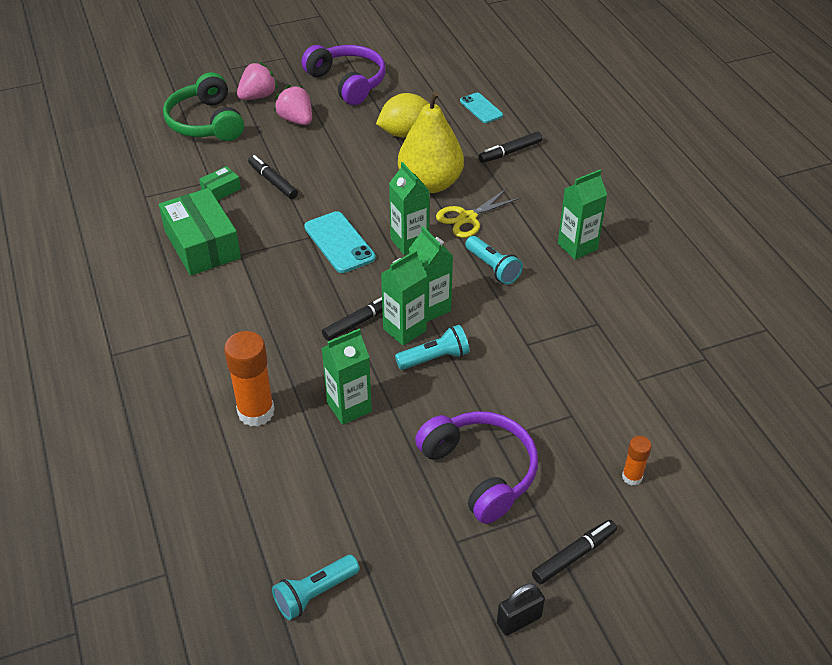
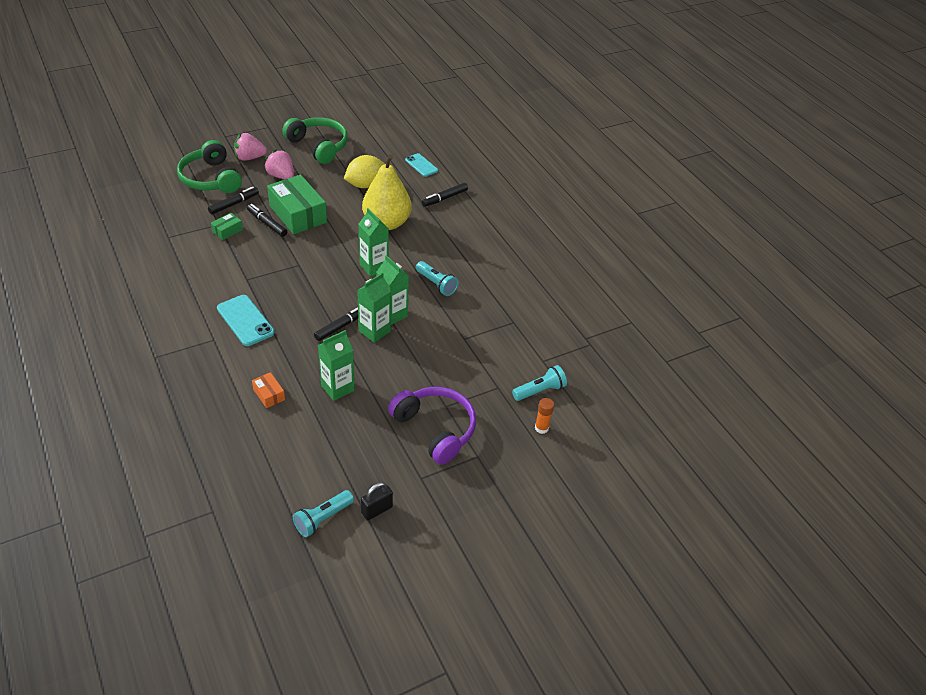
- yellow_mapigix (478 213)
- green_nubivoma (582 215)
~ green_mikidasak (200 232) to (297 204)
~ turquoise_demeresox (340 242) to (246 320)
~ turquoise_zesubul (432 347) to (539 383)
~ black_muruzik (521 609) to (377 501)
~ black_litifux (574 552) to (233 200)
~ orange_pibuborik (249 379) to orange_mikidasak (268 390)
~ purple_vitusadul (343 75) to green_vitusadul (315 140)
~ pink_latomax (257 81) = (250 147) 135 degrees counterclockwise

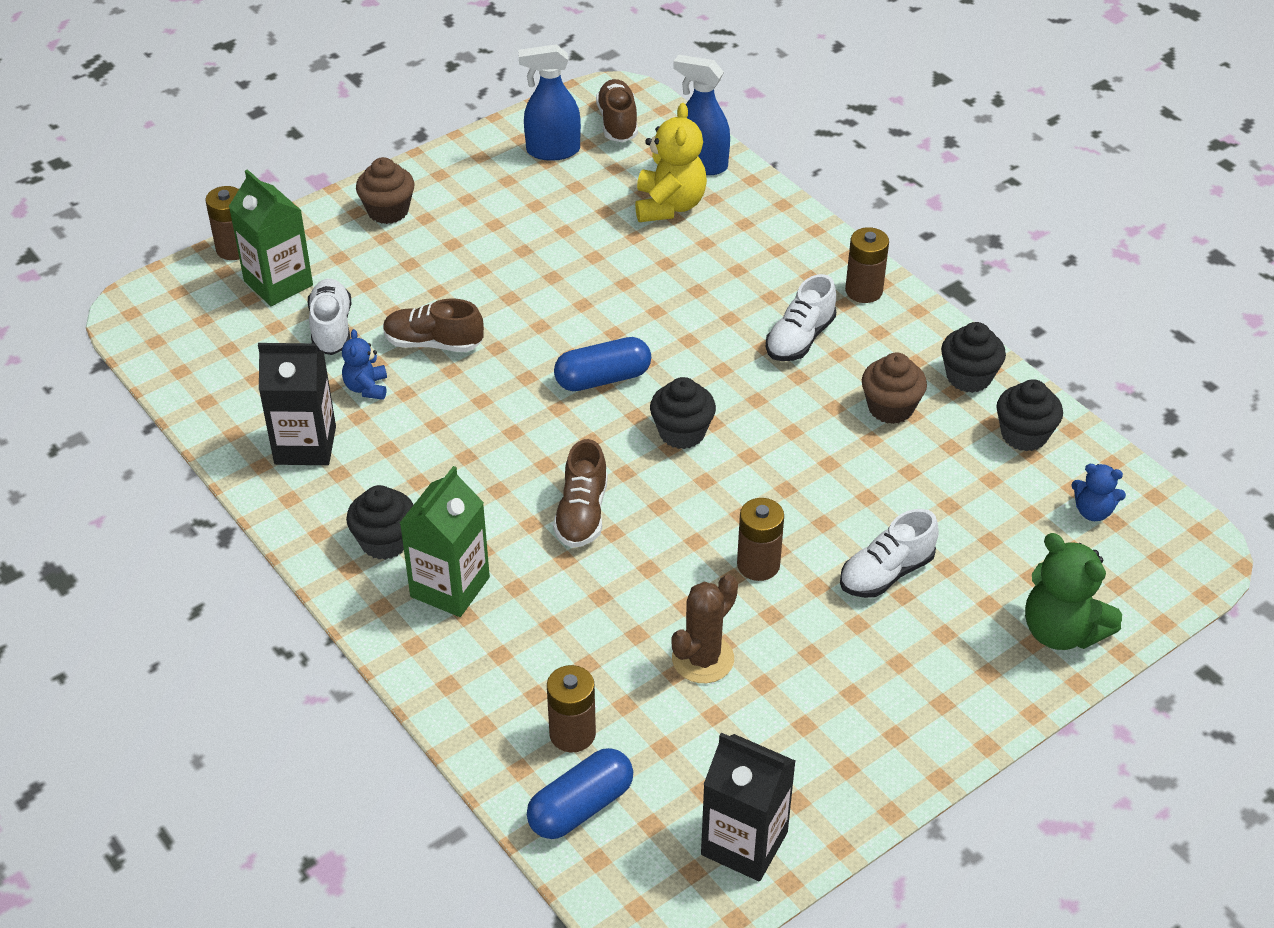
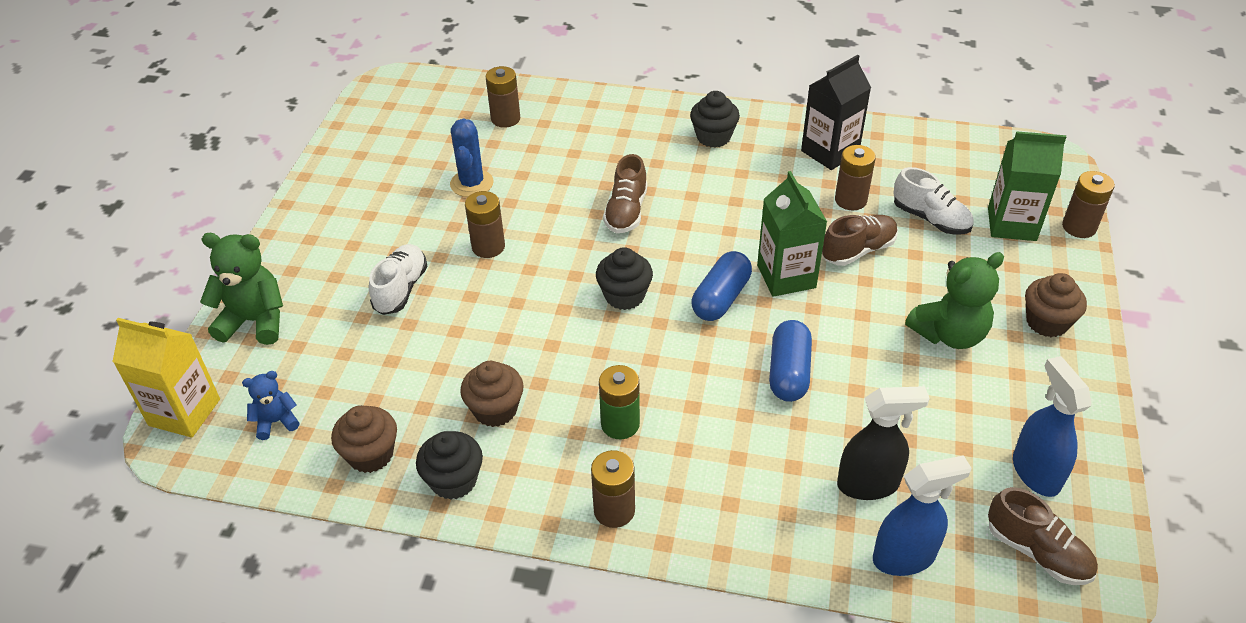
- black_nubivoma (748 807)
+ yellow_nubivoma (166 378)
+ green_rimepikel (954 300)
~ green_nubivoma (445 541) to (792 234)
~ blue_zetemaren (580 793) to (790 361)
~ blue_rimepikel (364 364) to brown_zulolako (855 177)
~ yellow_rimepikel (671 162) to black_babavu (883 443)
~ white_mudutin (801 317) to green_zulolako (619 402)
~ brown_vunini (704 628) to blue_vunini (472 158)
~ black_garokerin (1029 415) to brown_garokerin (364 439)
~ blue_babavu (549 102) = (1052 426) 60 degrees counterclockwise
~ brown_mudutin (580 493) = (625 193) 135 degrees counterclockwise

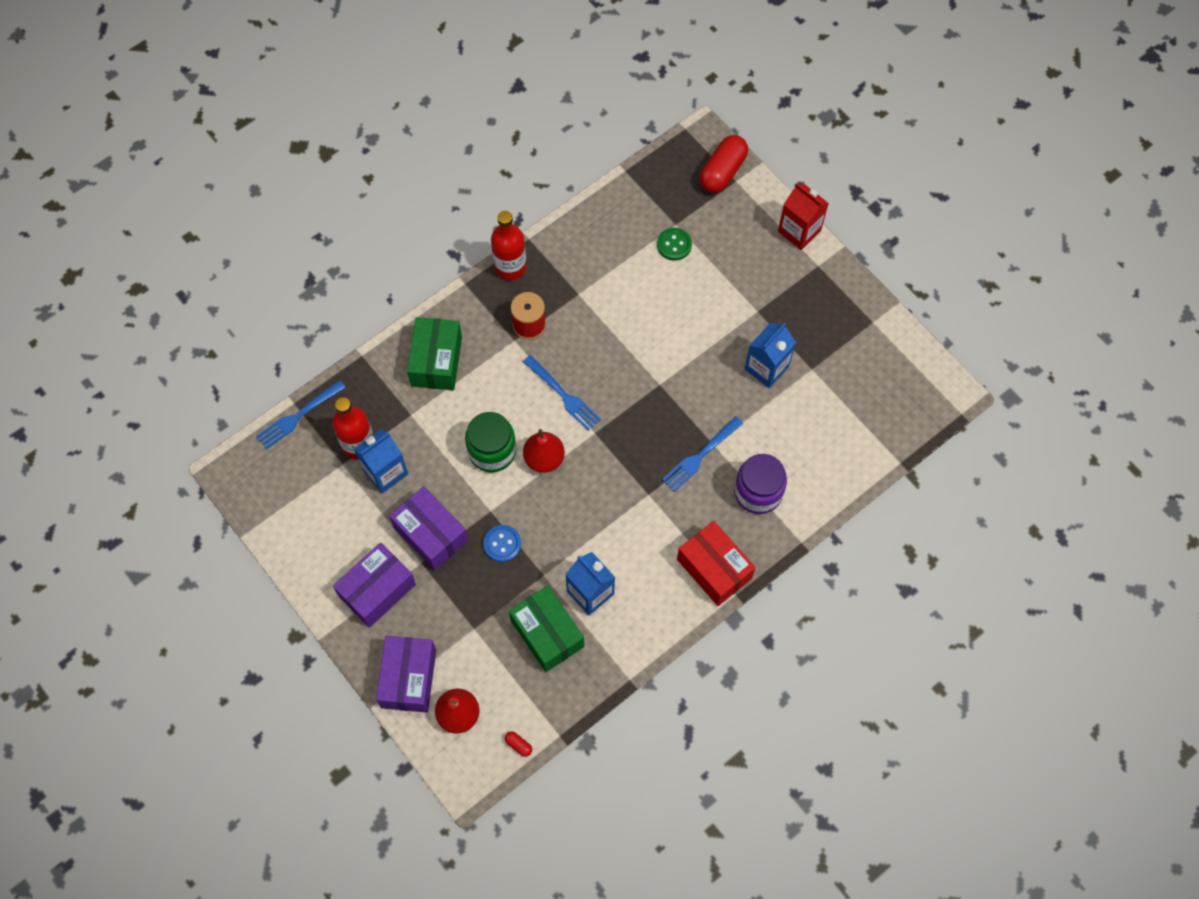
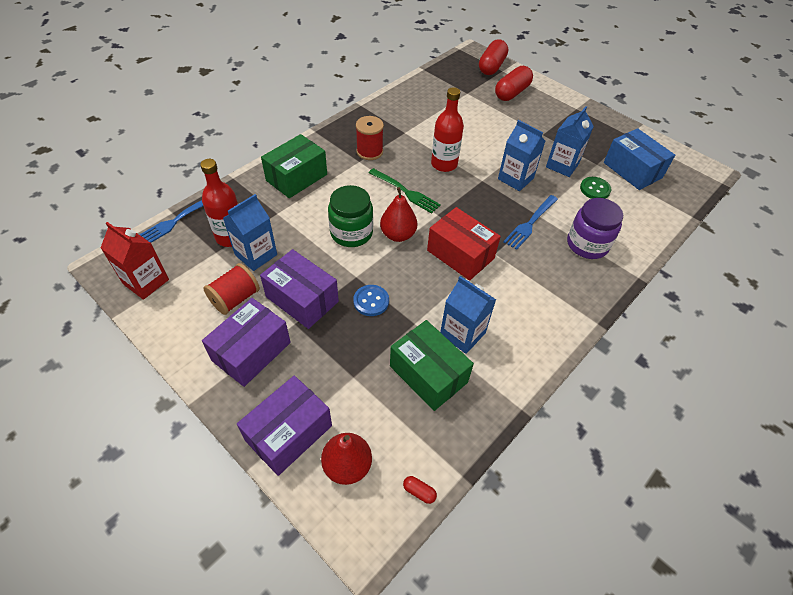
+ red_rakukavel (231 289)
+ red_zetemaren (514 83)
+ blue_nubivoma (521 155)
+ blue_mikidasak (639 159)
~ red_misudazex (509 245) to (447 129)
~ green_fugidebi (674 244) to (595 188)
~ red_mikidasak (716 563) to (464 244)
~ red_nubivoma (803 216) to (135 261)
~ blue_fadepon (562 393) to green_fadepon (405 191)
~ purple_mikidasak (406 674) = (284 426) 45 degrees clockwise
~ green_mikidasak (434 353) = (294 166) 45 degrees clockwise

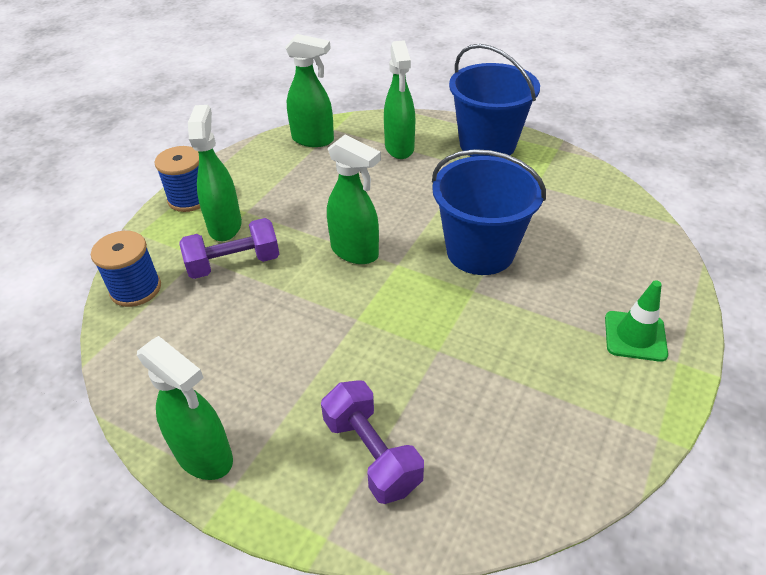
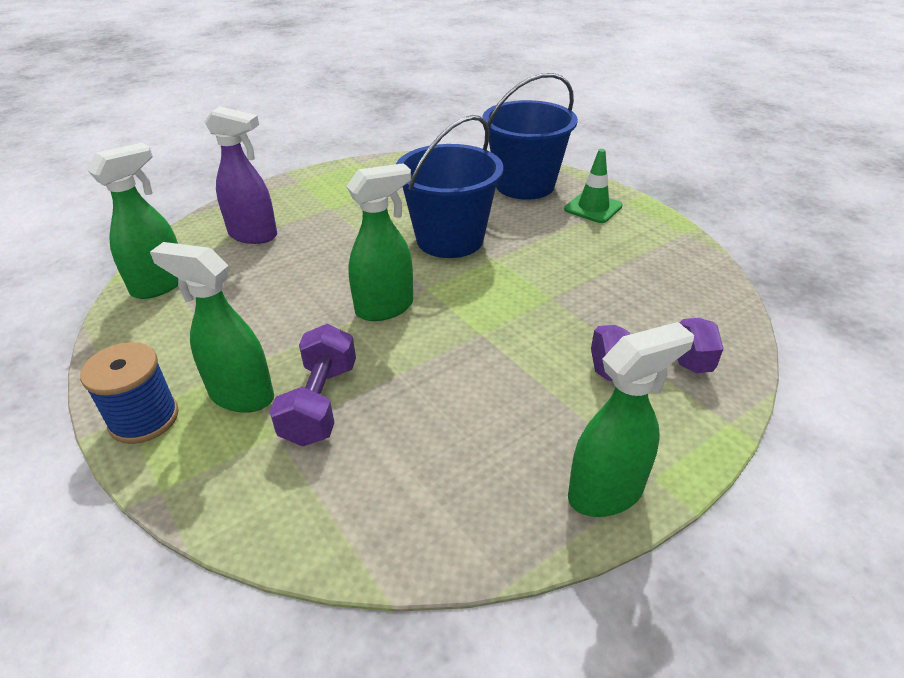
- blue_rakukavel (126 269)
~ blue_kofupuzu (494 100) to (530 136)
~ green_babavu (399 99) to purple_babavu (241 175)

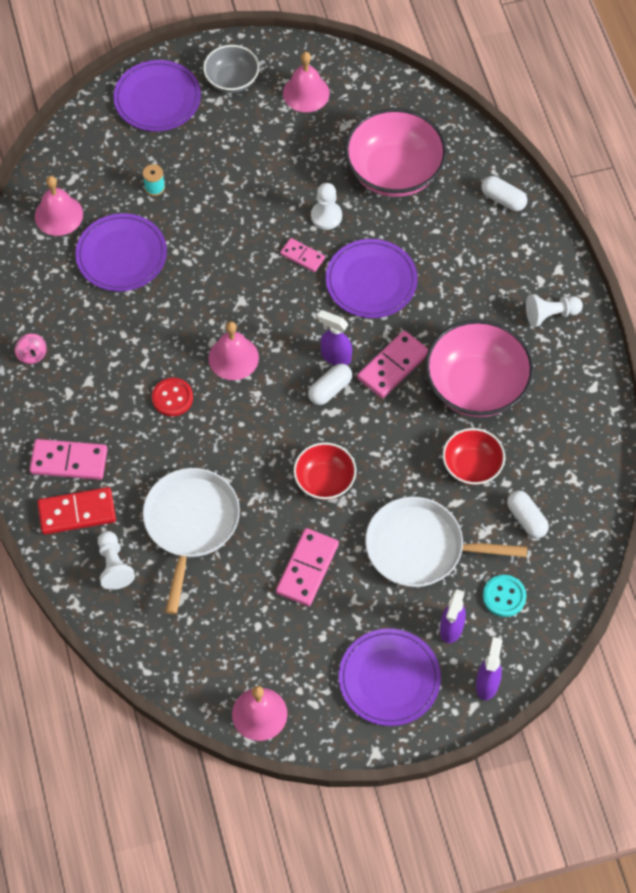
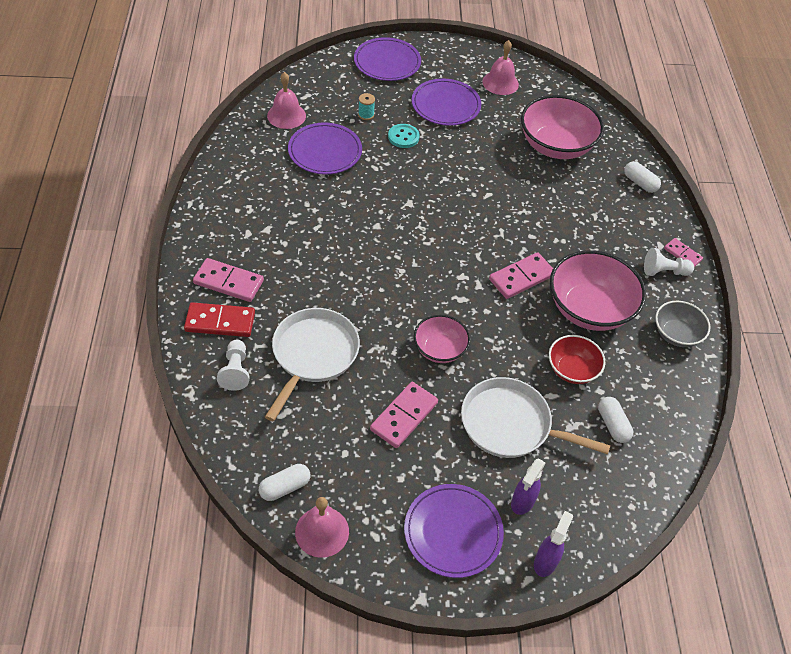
- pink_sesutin (31 349)
- red_fugidebi (172 397)
- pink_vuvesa (233 350)
- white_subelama (326 206)
- purple_babavu (334 337)
~ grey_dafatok (231 69) to (682 324)
~ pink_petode (302 255) to (683 252)
~ white_zetemaren (330 384) to (284 482)
~ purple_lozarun (372 278) to (446 102)
~ turquoise_fugidebi (504 596) to (404 136)
~ red_dafatok (325 471) to pink_dafatok (442 339)

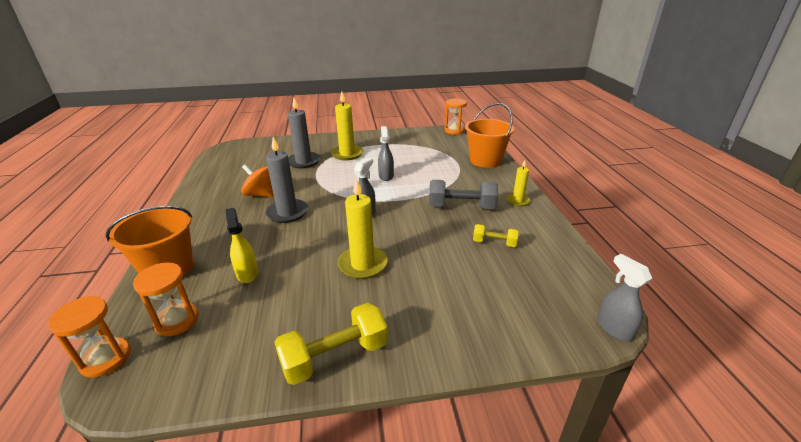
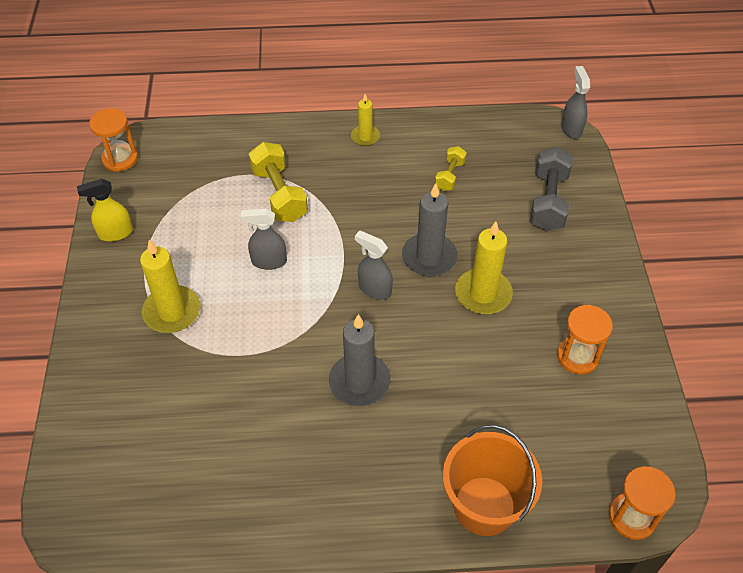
- orange_sesutin (257 180)
- orange_kofupuzu (489 135)
~ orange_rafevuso (166 299) to (585 339)
~ yellow_babavu (242 245) to (105 210)
~ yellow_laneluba (331 344) to (278 182)
~ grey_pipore (304 133) to (430 230)
~ grey_laneluba (463 194) to (551 189)
~ grey_babavu (624 297) = (575 102) 105 degrees clockwise

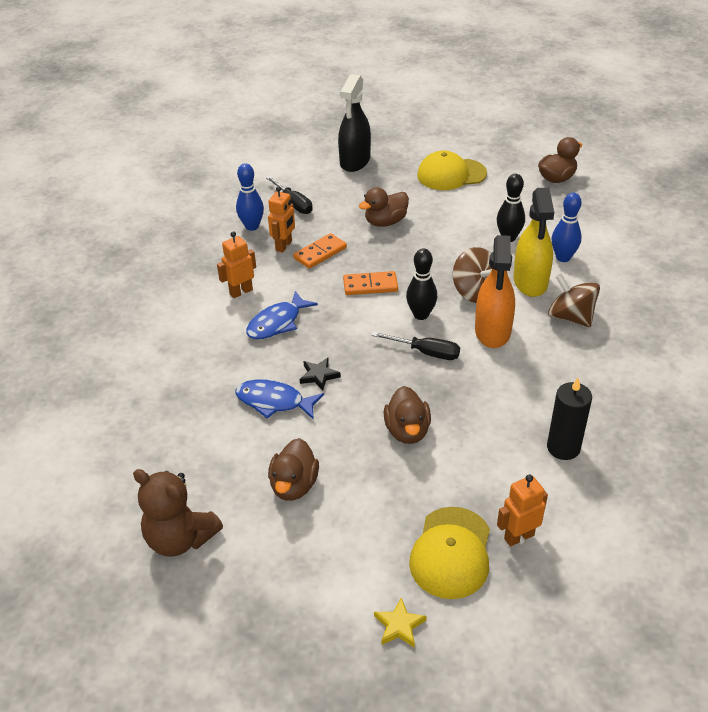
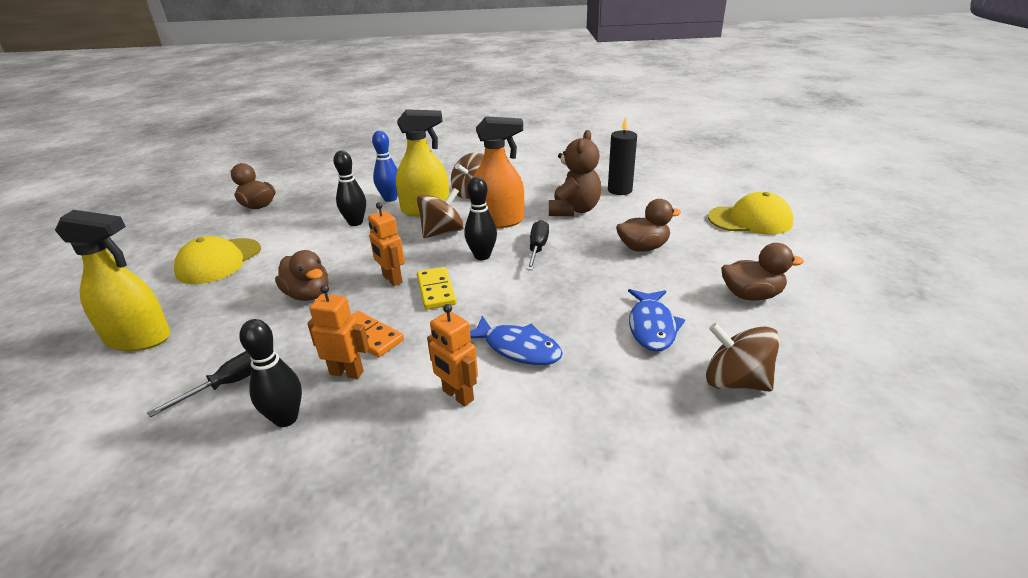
- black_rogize (320 374)
- yellow_rogize (400 622)
+ brown_sesutin (743 357)
~ brown_rimepikel (178 513) to (575 173)
~ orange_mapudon (522 510) to (386 244)
~ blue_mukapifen (250 197) to black_mukapifen (270 373)
~ black_babavu (354 123) to yellow_babavu (113 280)
~ orange_petode (370 283) to yellow_petode (437 288)
~ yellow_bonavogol (452 170) = (217 260) 45 degrees clockwise

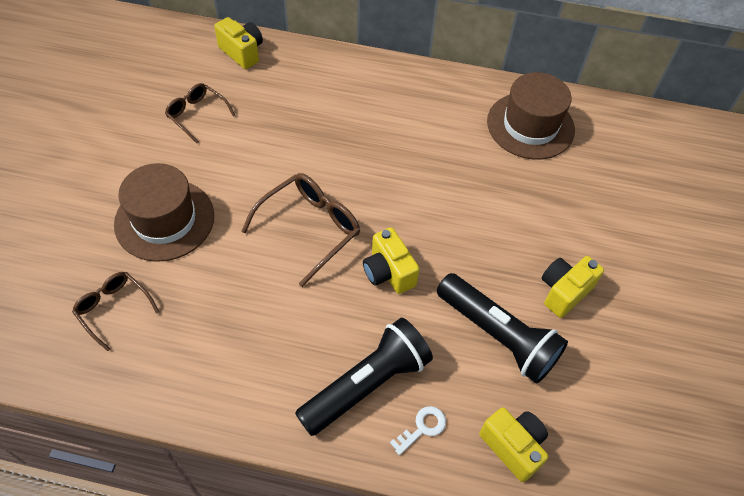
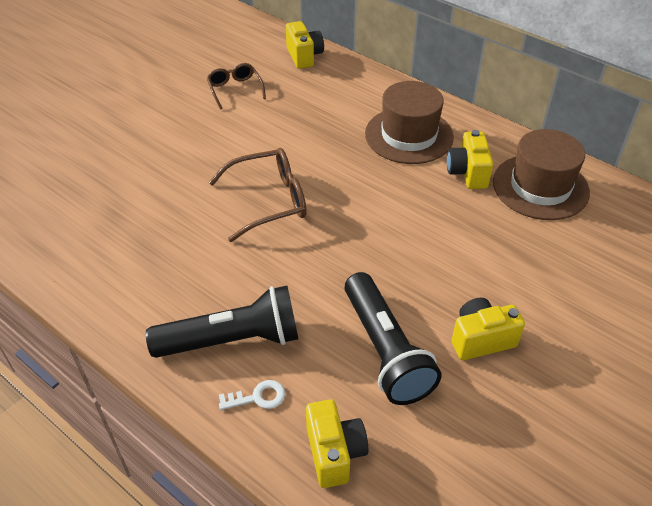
- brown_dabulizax (115 311)
~ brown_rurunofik (164 212) to (409 122)
~ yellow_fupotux (391 260) to (470 159)

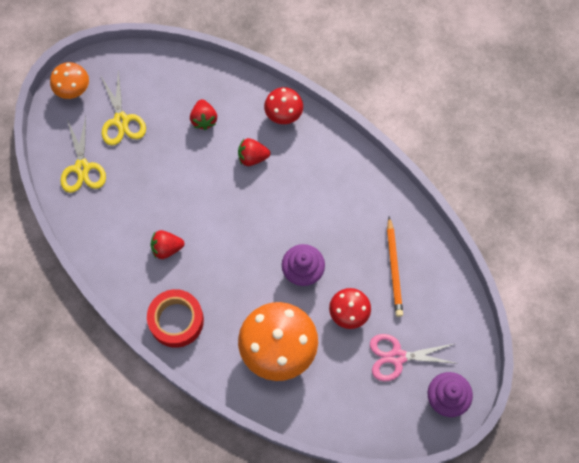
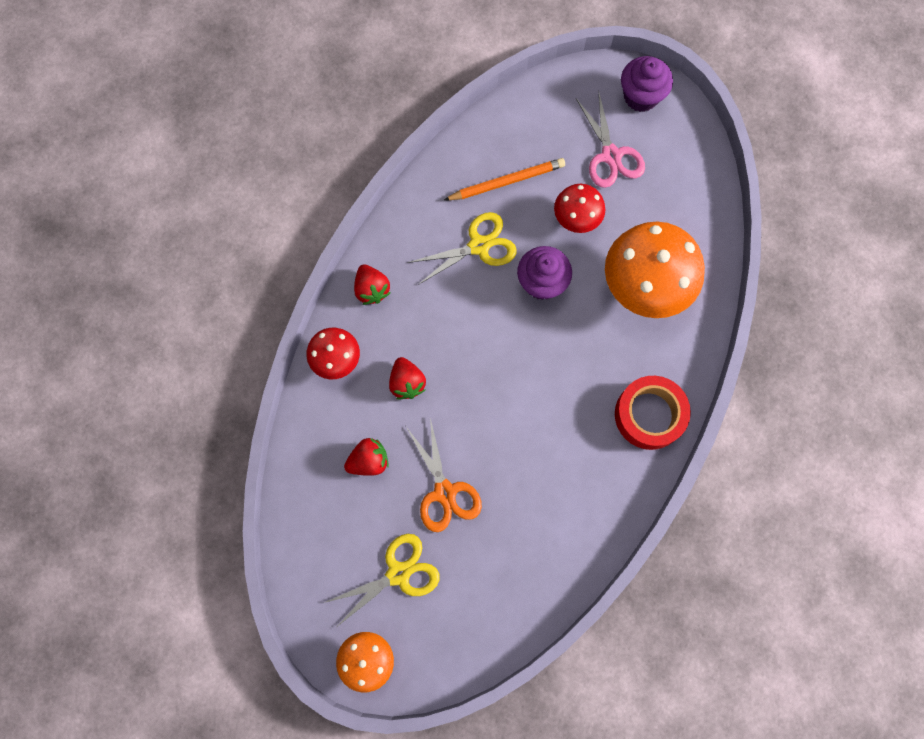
+ orange_mapigix (444 475)
~ yellow_mapigix (83 154) to (462 248)
~ red_latomax (167 244) to (372 284)

